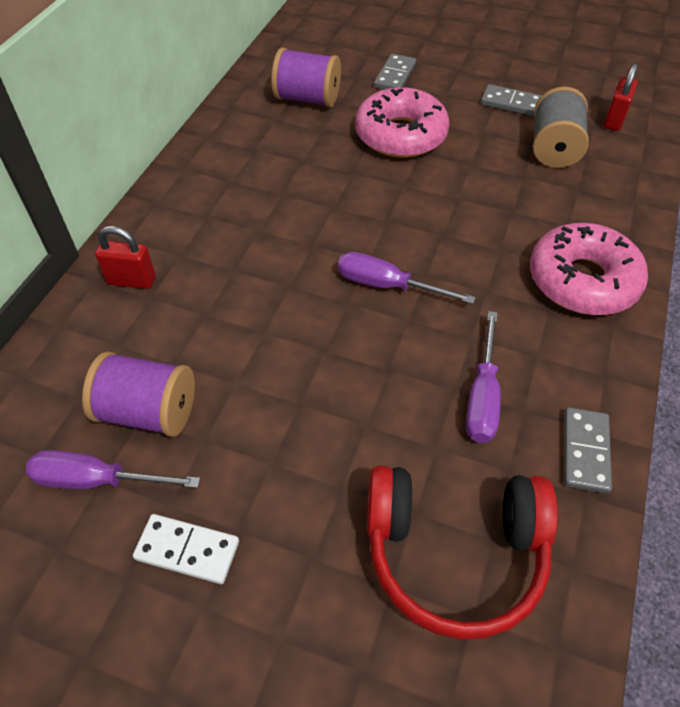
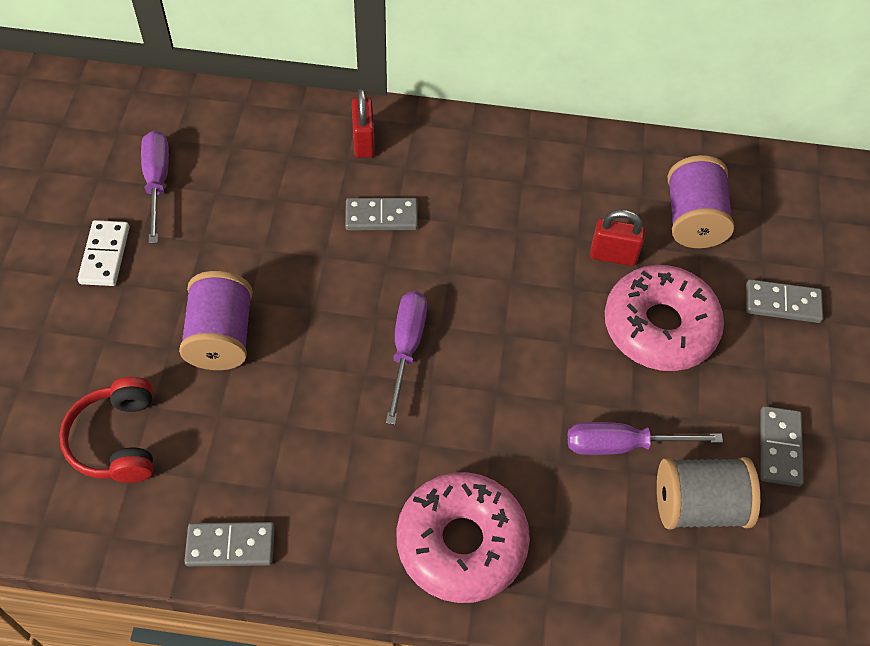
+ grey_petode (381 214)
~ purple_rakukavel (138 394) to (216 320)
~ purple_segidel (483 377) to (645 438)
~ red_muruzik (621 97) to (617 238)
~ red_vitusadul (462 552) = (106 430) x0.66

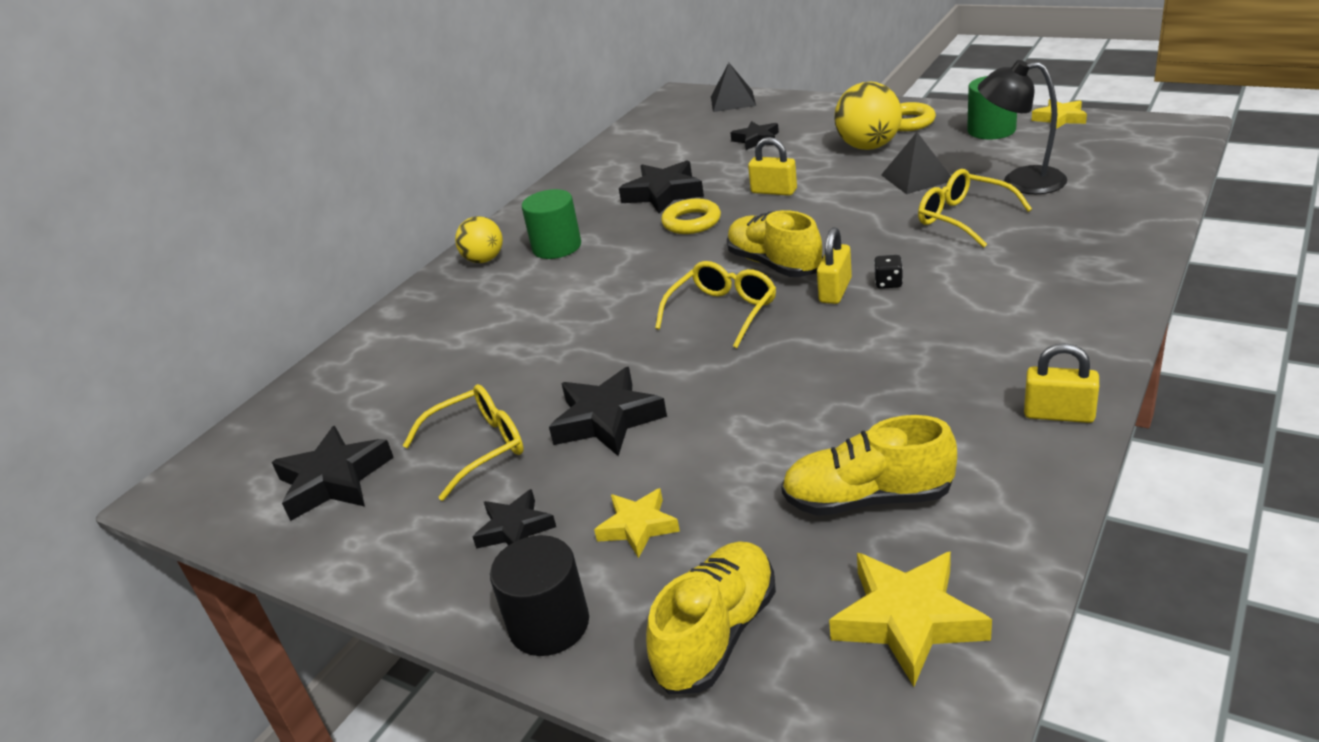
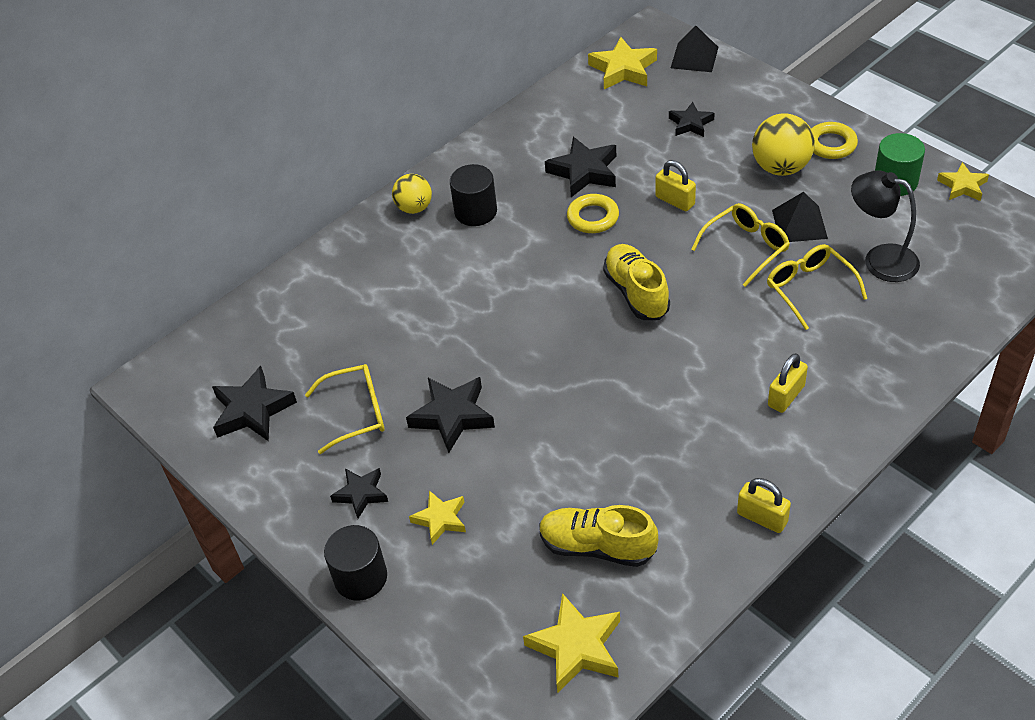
- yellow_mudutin (711 617)
- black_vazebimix (888 272)
+ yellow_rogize (622 63)
~ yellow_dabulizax (715 304) to (740 245)
~ yellow_muruzik (834 266) to (788 383)
~ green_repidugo (551 224) to black_repidugo (473 195)

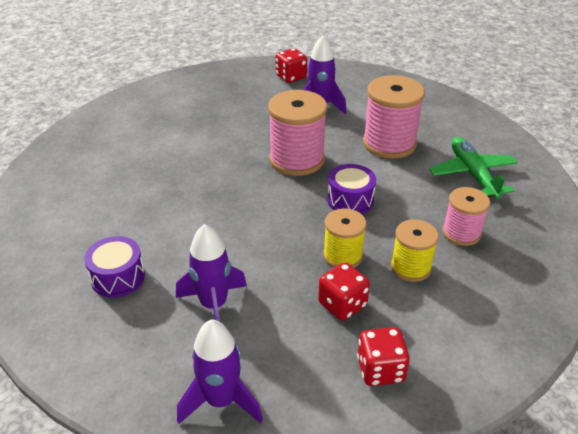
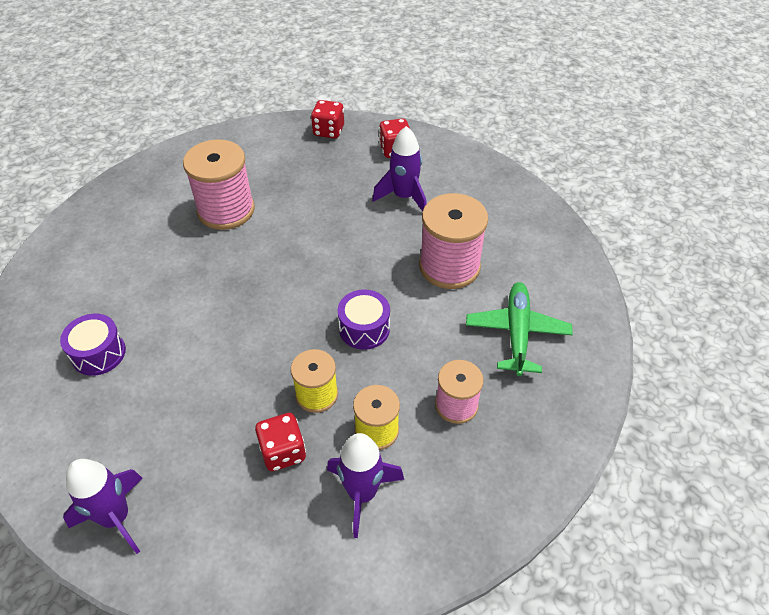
~ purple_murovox (211 273) to (365 485)
~ pink_rakukavel (297 133) to (219 184)
~ red_vazebimix (383 356) to (327 119)

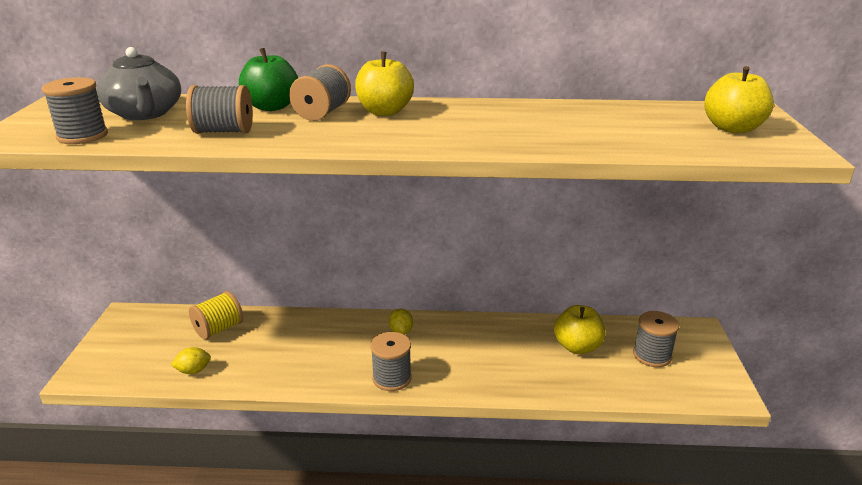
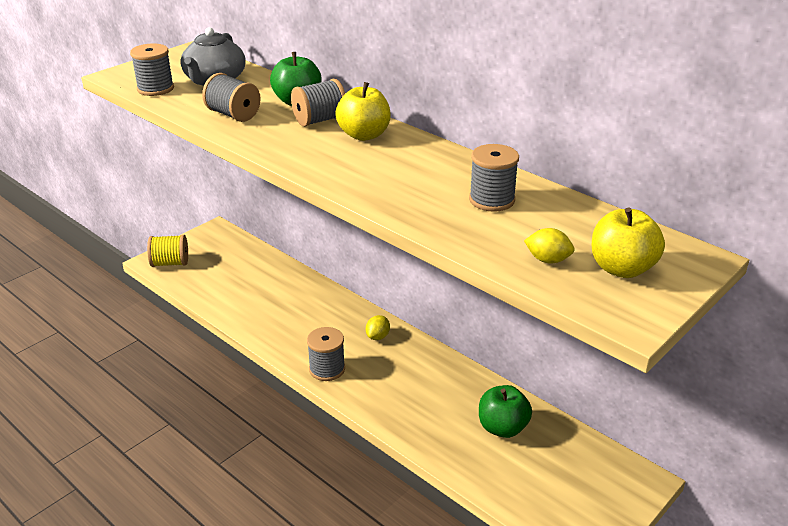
~ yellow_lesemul (191 360) to (549 245)
~ yellow_rakukavel (216 315) to (167 251)
~ grey_rakukavel (656 339) to (494 178)
~ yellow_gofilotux (579 329) to green_gofilotux (505 411)

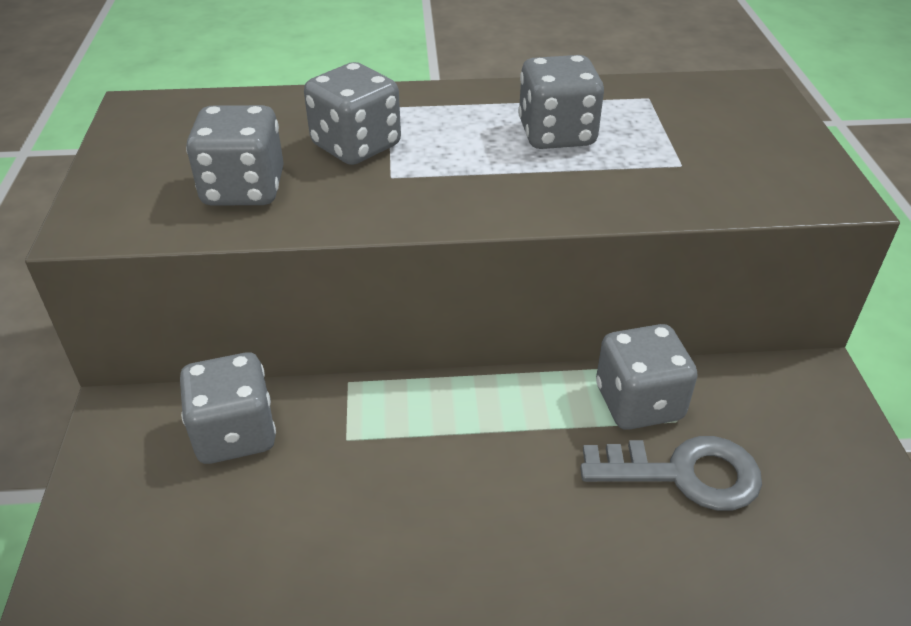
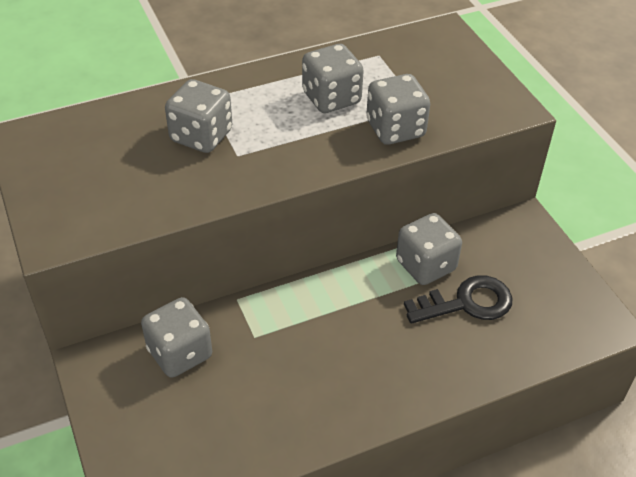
~ grey_vazebimix (235 155) to (398 109)
~ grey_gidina (671 473) to black_gidina (458 299)

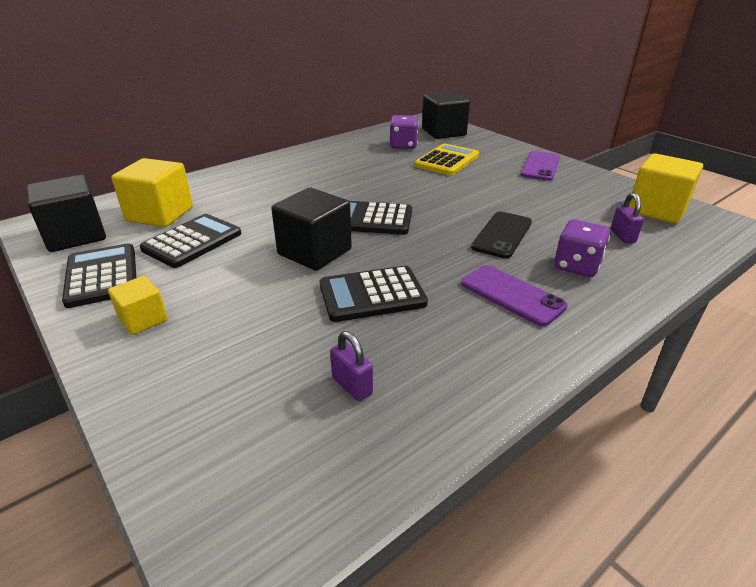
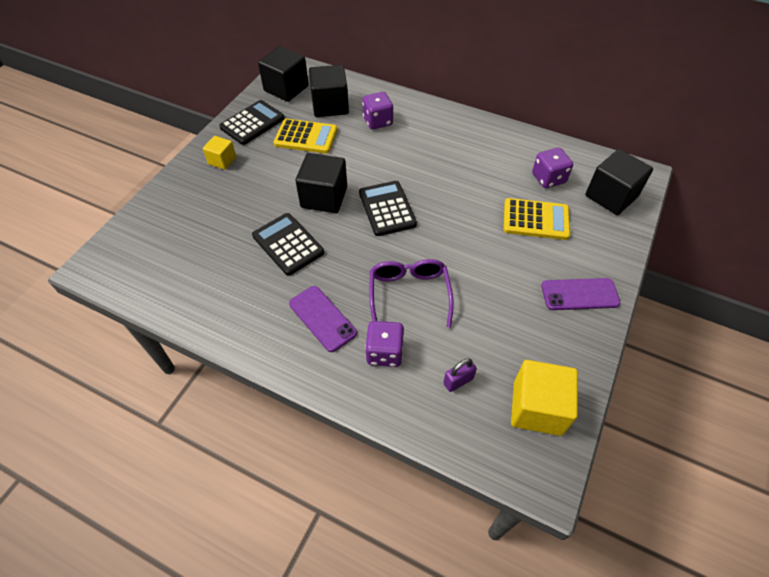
- purple_muruzik (351 366)
+ purple_vazebimix (377 110)
~ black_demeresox (501 234) to purple_dabulizax (411 293)
~ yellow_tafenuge (152 192) to black_tafenuge (329 91)
~ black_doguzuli (190 241) to yellow_doguzuli (305 136)
~ purple_demeresox (514 295) = (323 319) 60 degrees counterclockwise

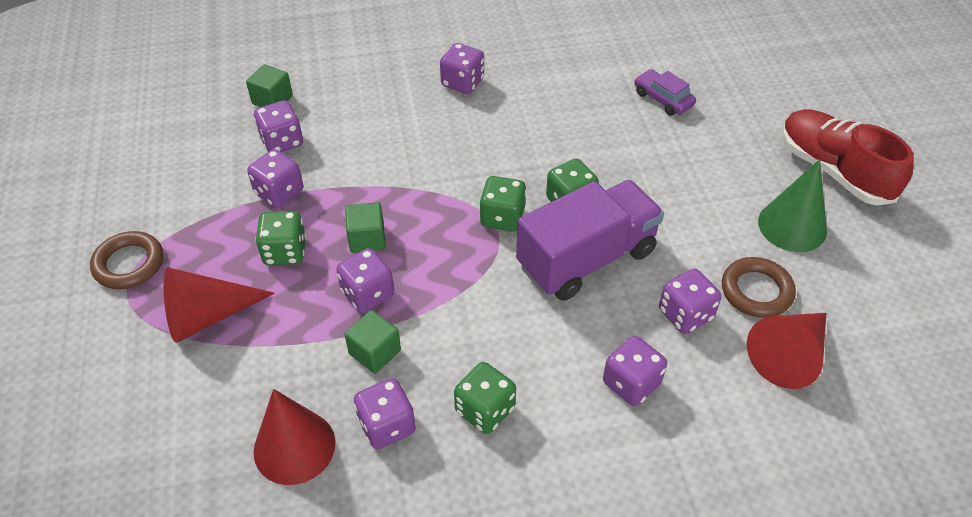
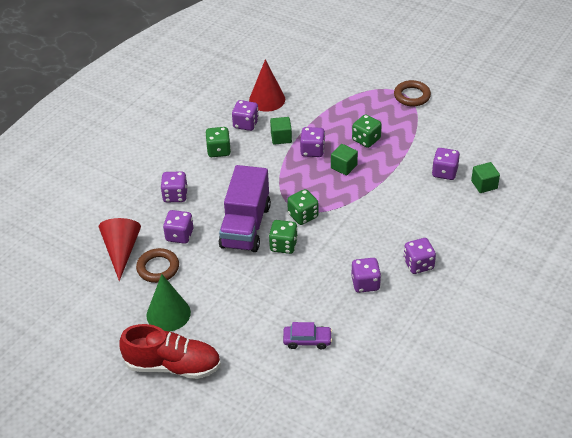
- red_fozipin (219 305)
~ purple_vazebimix (275 178) to (366 275)

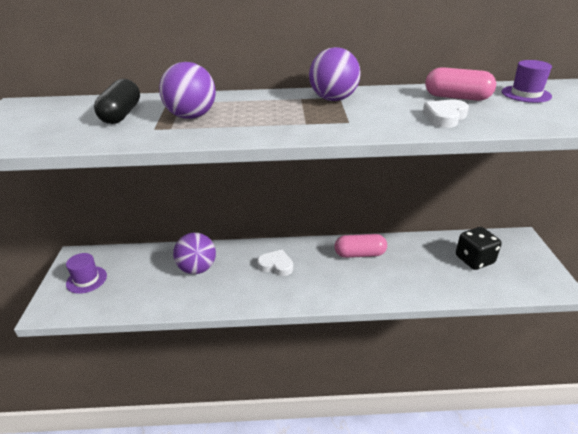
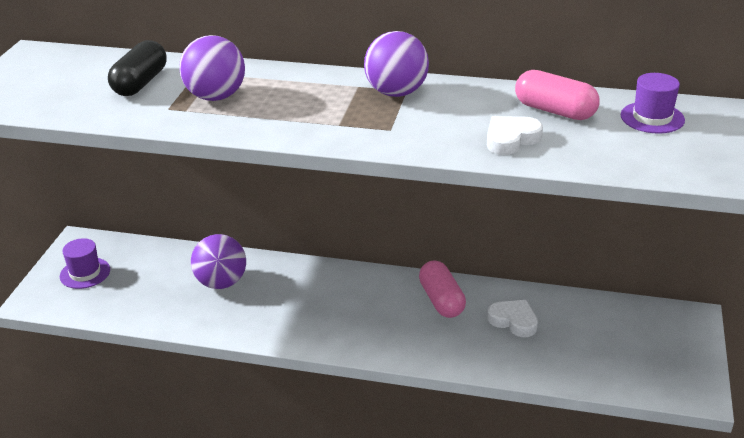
- black_vazebimix (479 248)
~ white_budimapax (275 263) to (512 318)
~ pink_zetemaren (361 246) = (442 289) 60 degrees clockwise

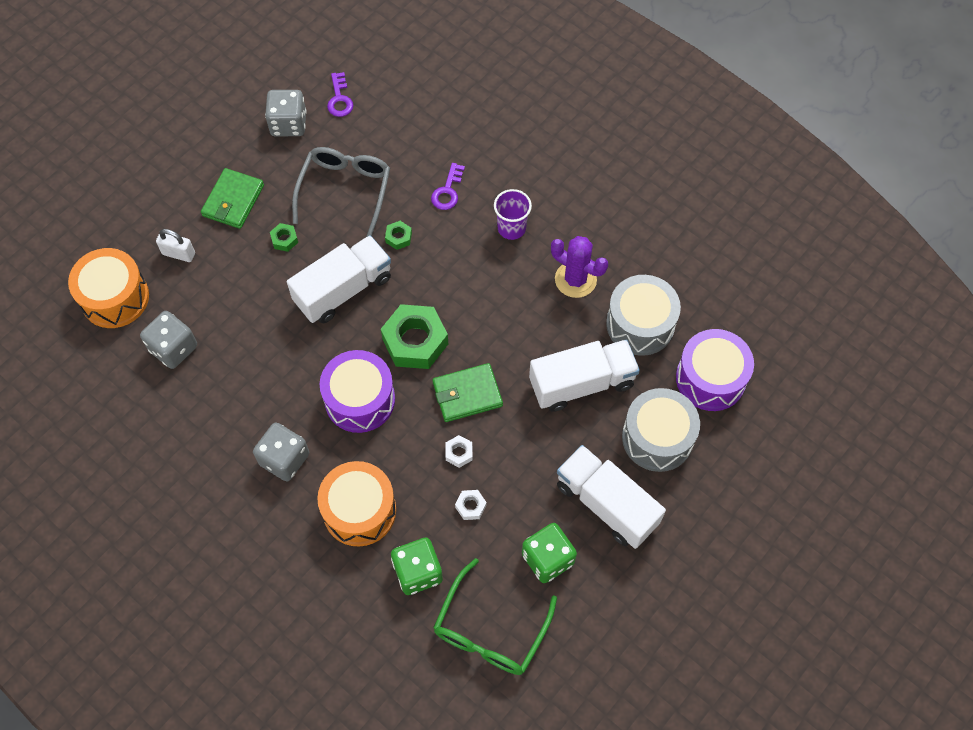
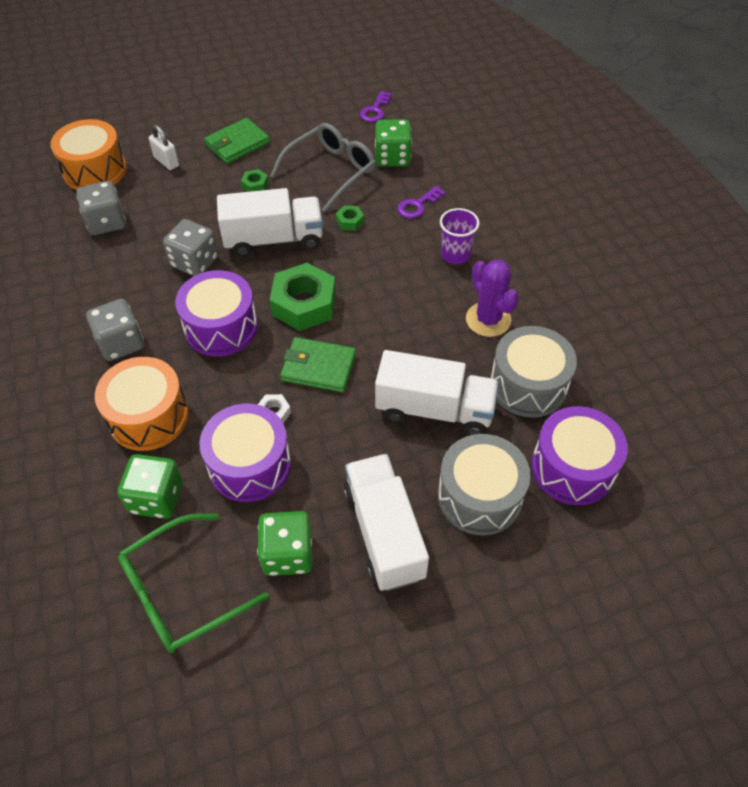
+ green_vazebimix (393 143)
~ grey_vazebimix (286 113) to (190 247)
~ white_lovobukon (471 505) to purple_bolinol (245 453)

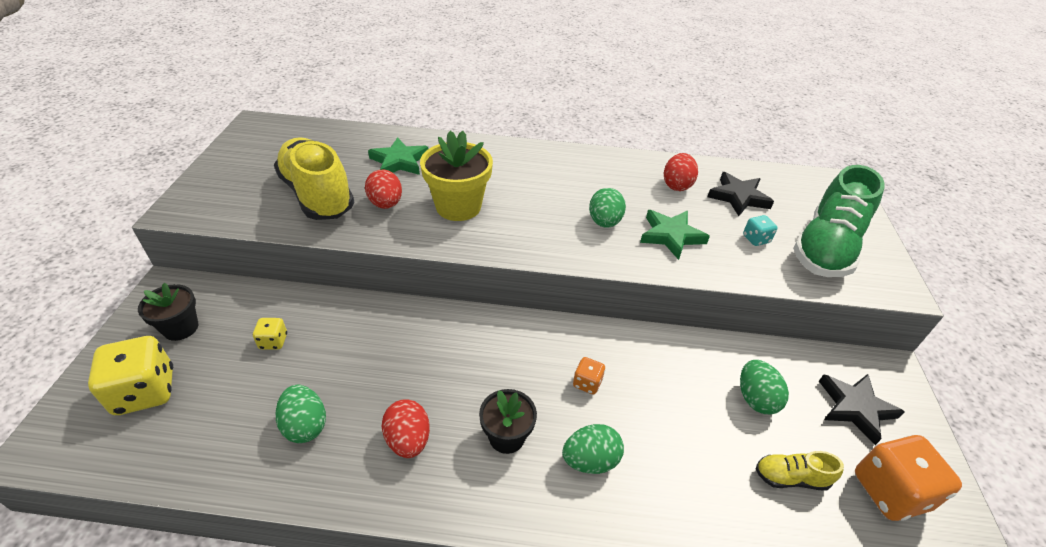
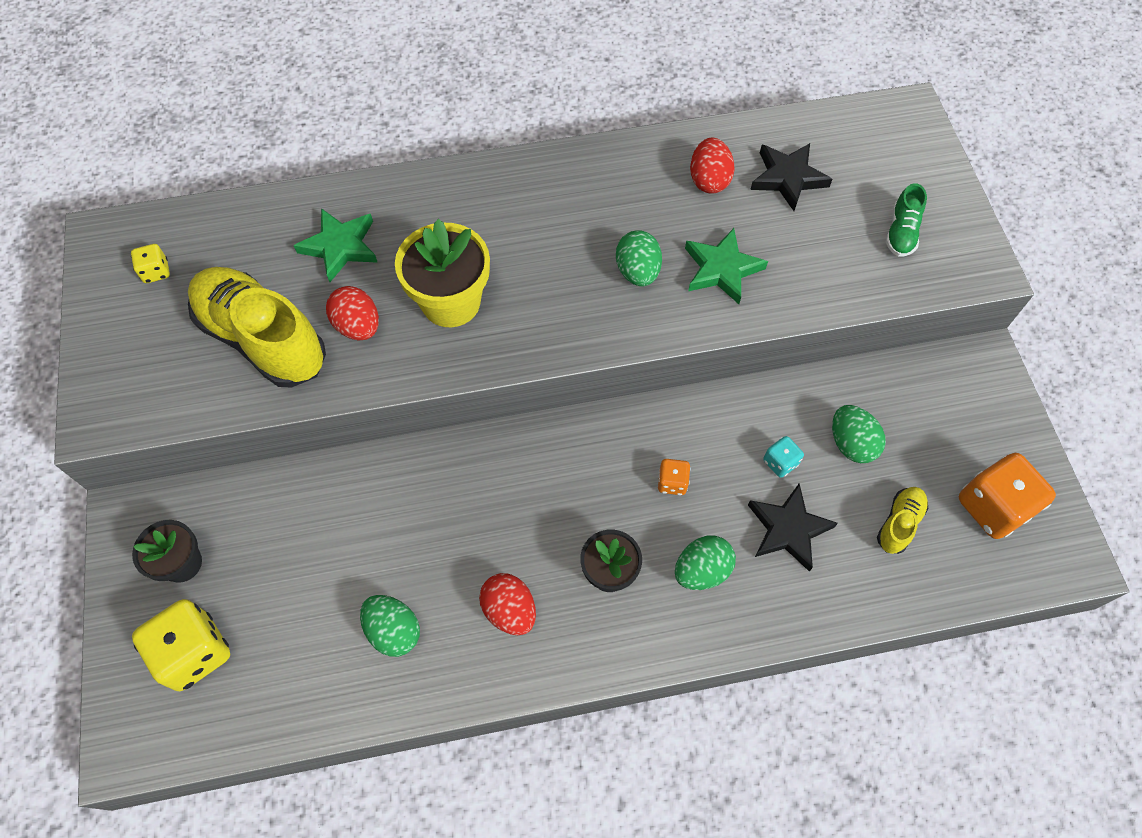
~ yellow_vazebimix (270 333) to (150 263)
~ turquoise_vazebimix (760 230) to (783 457)
~ black_rogize (862 409) to (793 527)
~ yellow_mudutin (800 471) = (902 520) 135 degrees clockwise
~ green_mudutin (839 221) = (906 220) x0.45

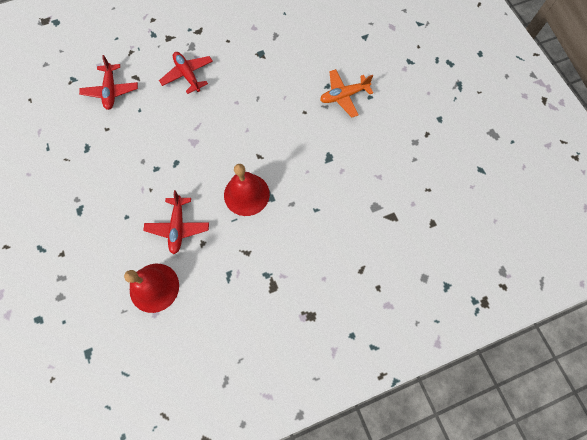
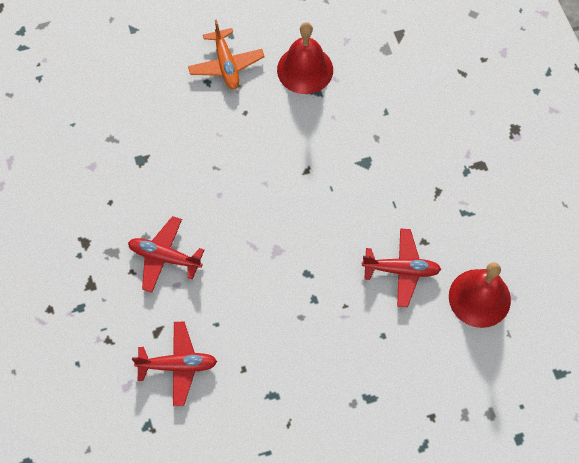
~ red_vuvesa (247 190) to (305 58)
~ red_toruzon (186 73) = (166 254) 45 degrees clockwise

